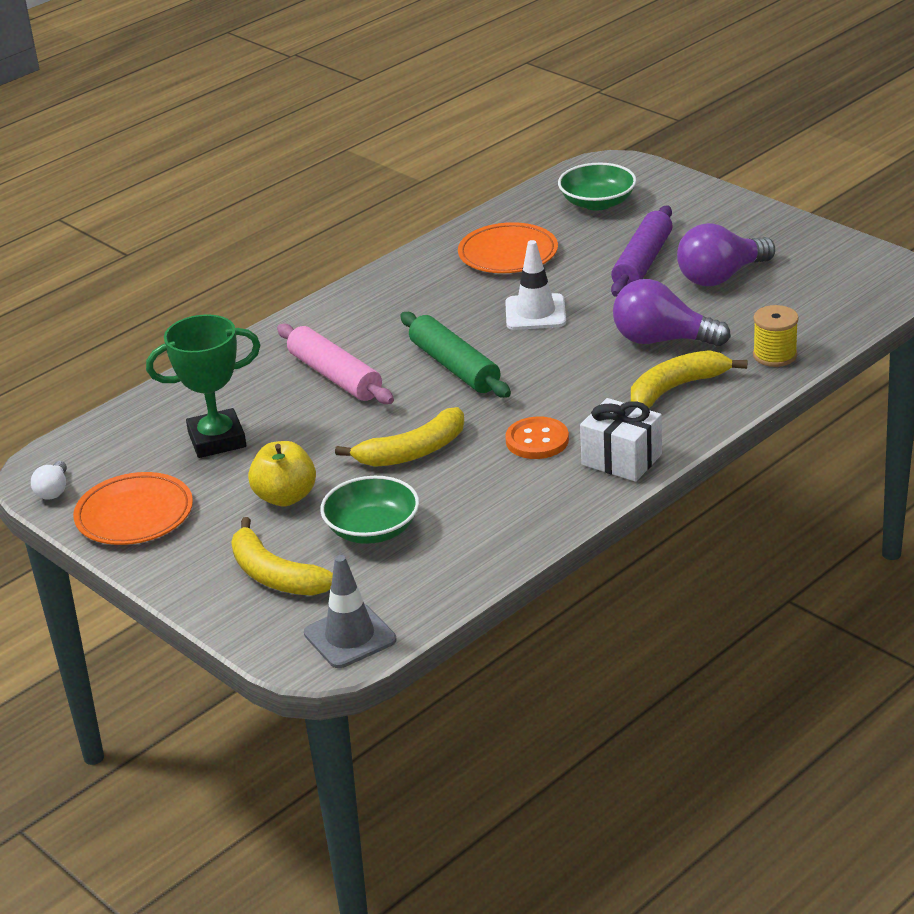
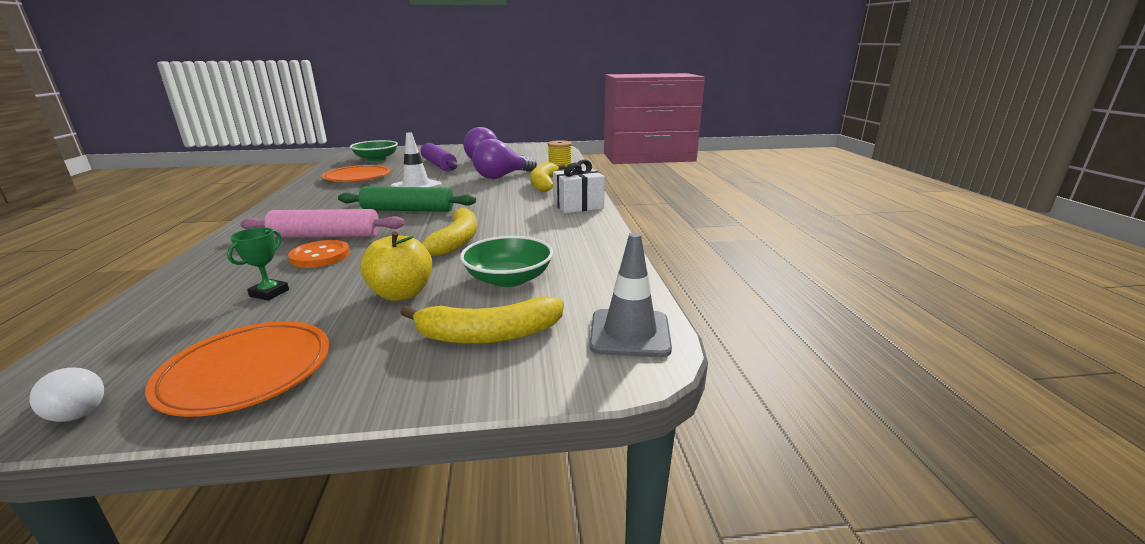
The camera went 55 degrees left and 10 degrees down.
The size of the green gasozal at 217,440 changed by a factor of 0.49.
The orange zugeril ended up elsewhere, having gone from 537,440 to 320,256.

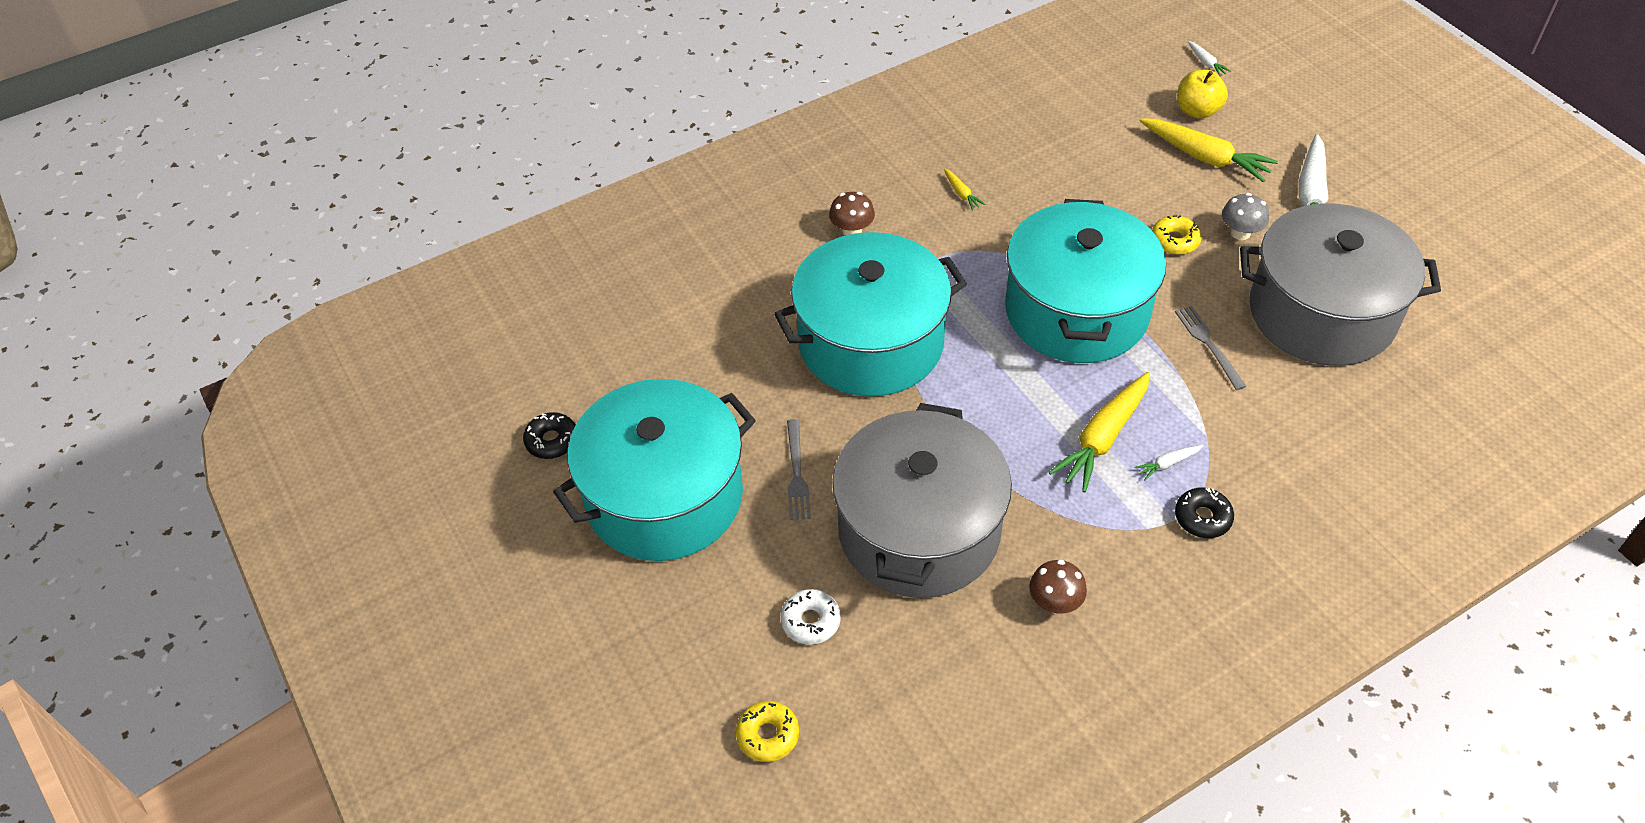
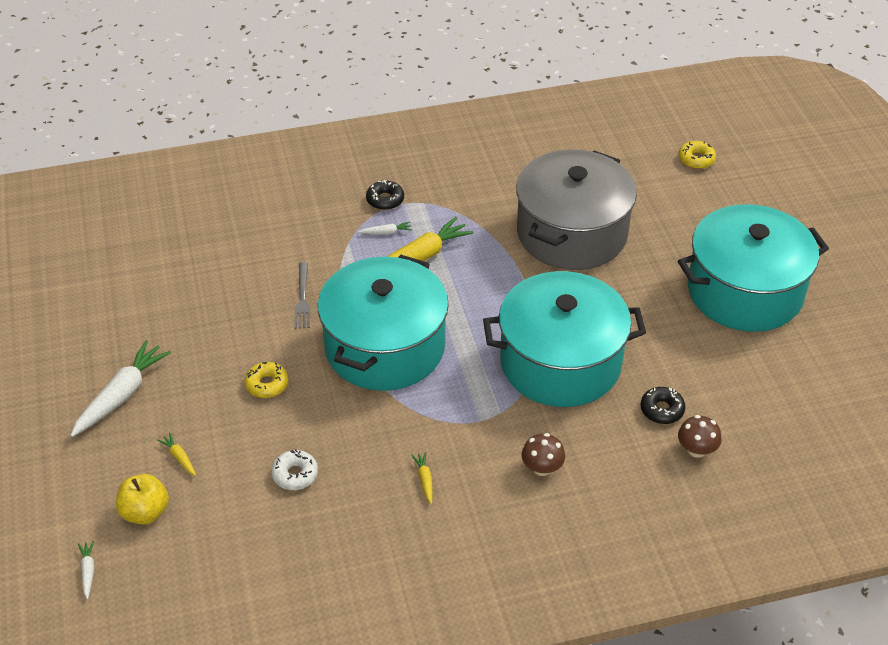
The camera went 165 degrees left and 5 degrees down.
The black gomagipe ended up elsewhere, having gone from 552,441 to 662,410.
The white gomagipe ended up elsewhere, having gone from 810,621 to 295,474.
The second view lost the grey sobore at 796,473.
The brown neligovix ended up elsewhere, having gone from 1055,602 to 696,450.
The size of the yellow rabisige at 1205,157 changed by a factor of 0.45.
The second view lost the grey neligovix at 1240,233.
The second view lost the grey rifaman at 1321,313.

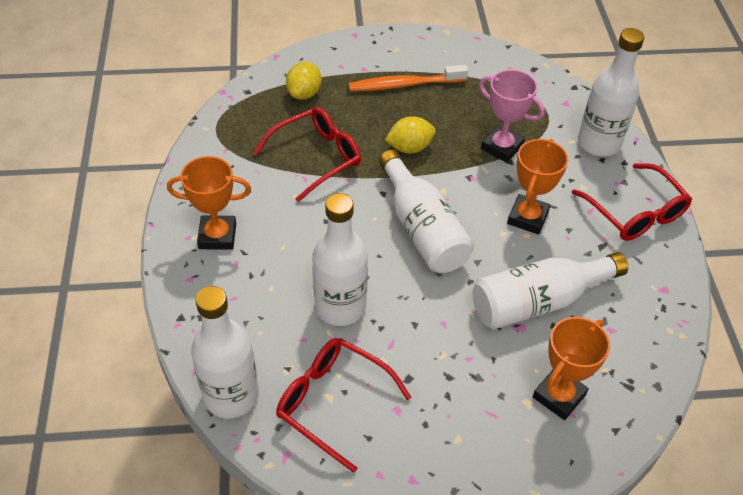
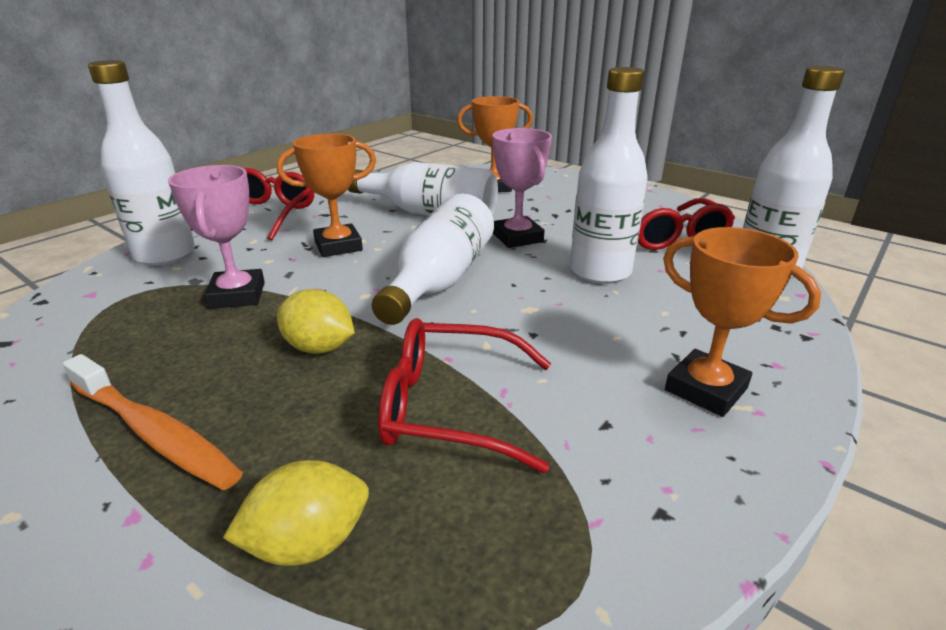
The camera went 135 degrees left and 20 degrees down.
The second view gained the pink gasozal at 517,238.

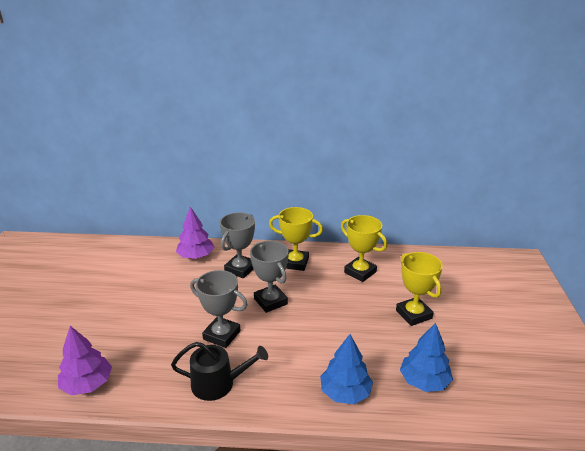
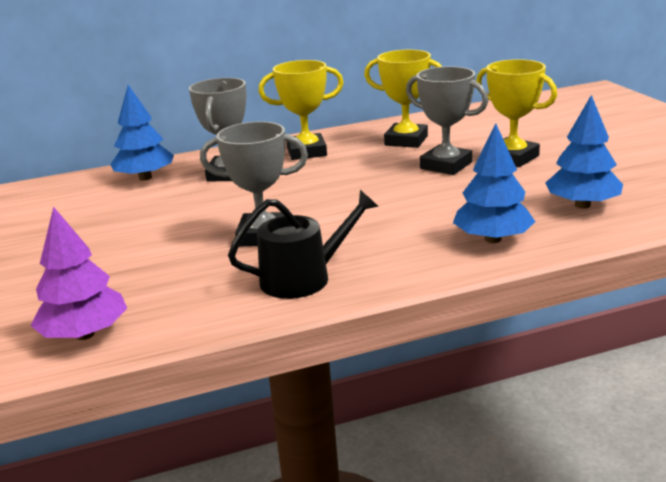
The camera went 20 degrees left and 5 degrees down.
What was the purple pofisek at 196,256 turned into the blue pofisek at 145,178.
The grey gasozal ended up elsewhere, having gone from 270,301 to 446,165.

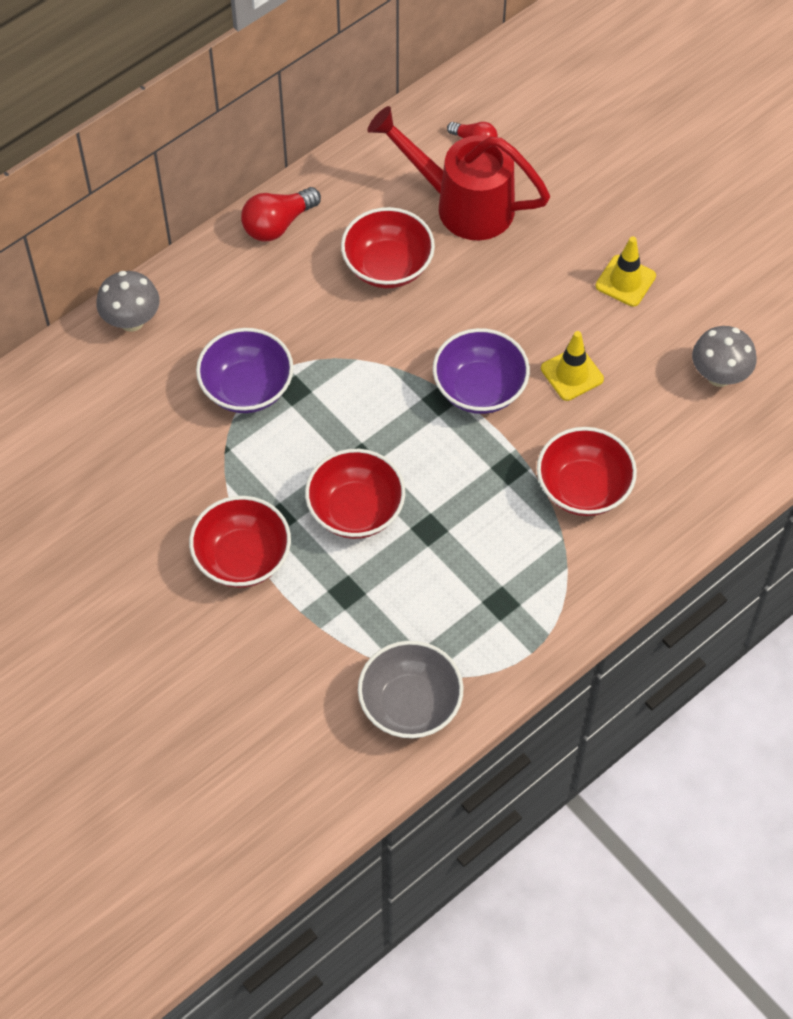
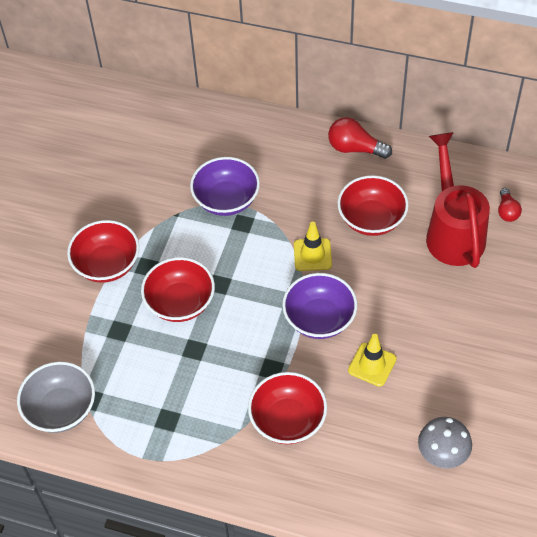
The camera went 60 degrees right and 5 degrees down.
The second view lost the grey neligovix at 131,321.
The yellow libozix ended up elsewhere, having gone from 625,281 to 312,255.

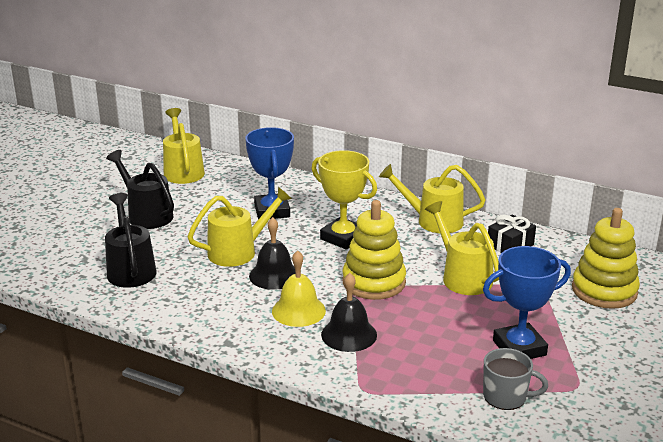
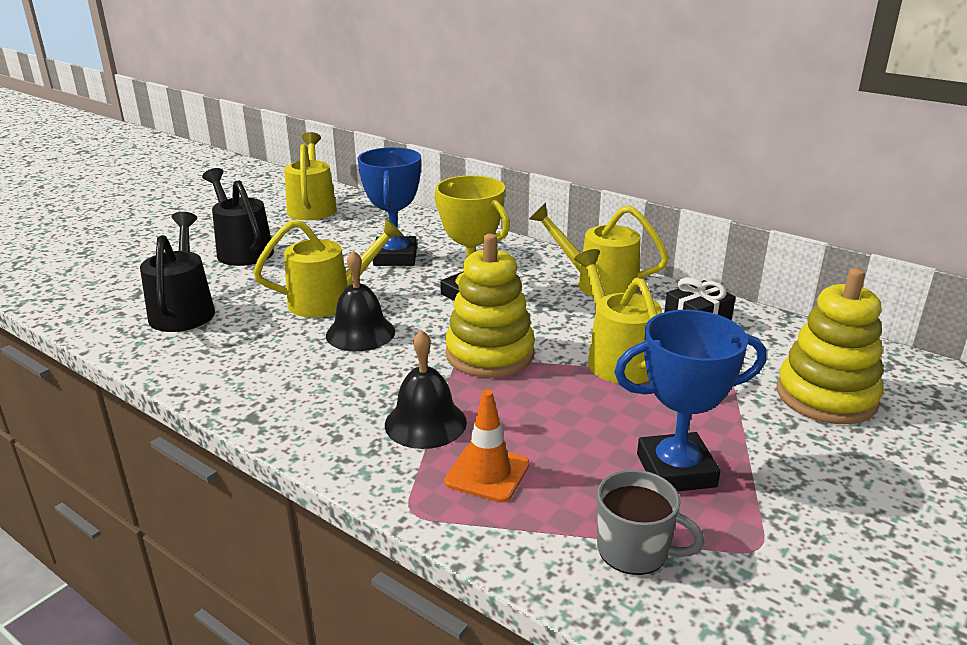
The camera went 10 degrees right and 0 degrees up.
The second view lost the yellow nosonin at 298,310.
The second view gained the orange libozix at 487,473.

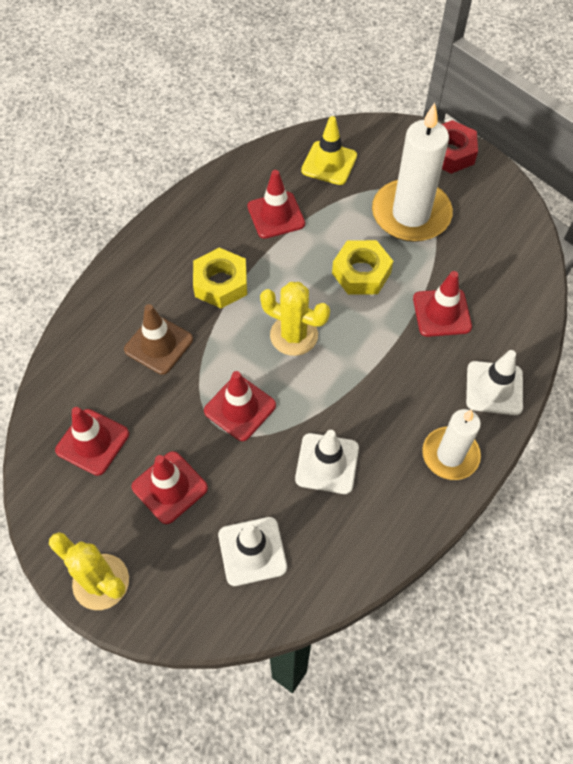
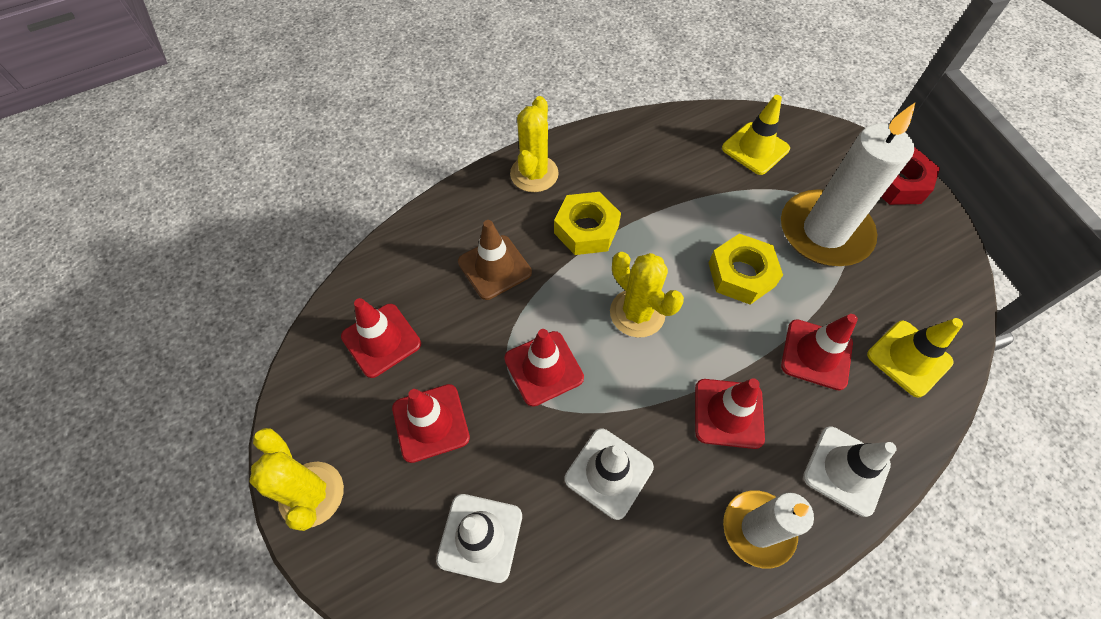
The camera went 25 degrees right and 0 degrees up.
The red libozix ended up elsewhere, having gone from 276,215 to 728,413.
The second view gained the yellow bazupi at 534,174.
The second view gained the yellow libozix at 909,358.

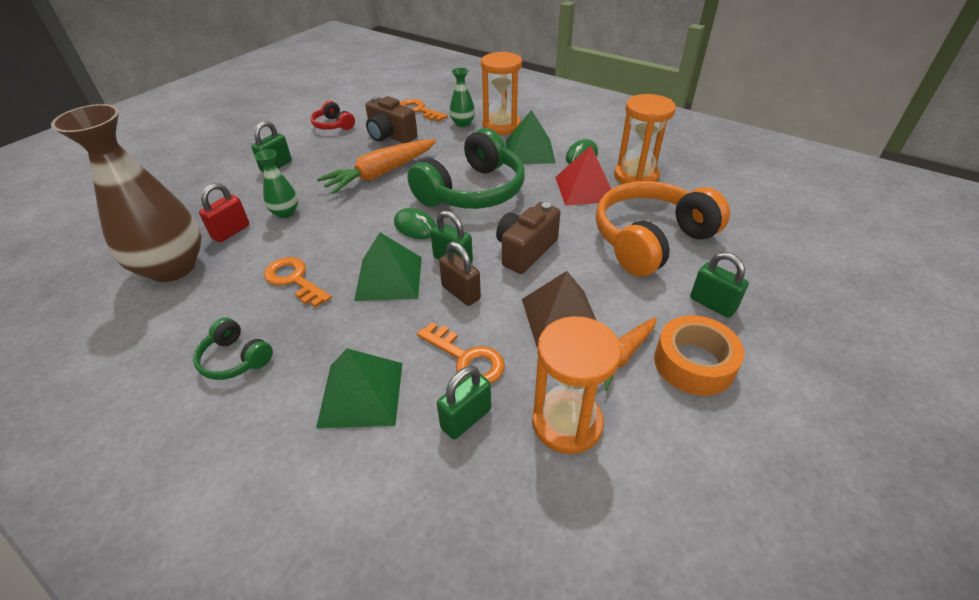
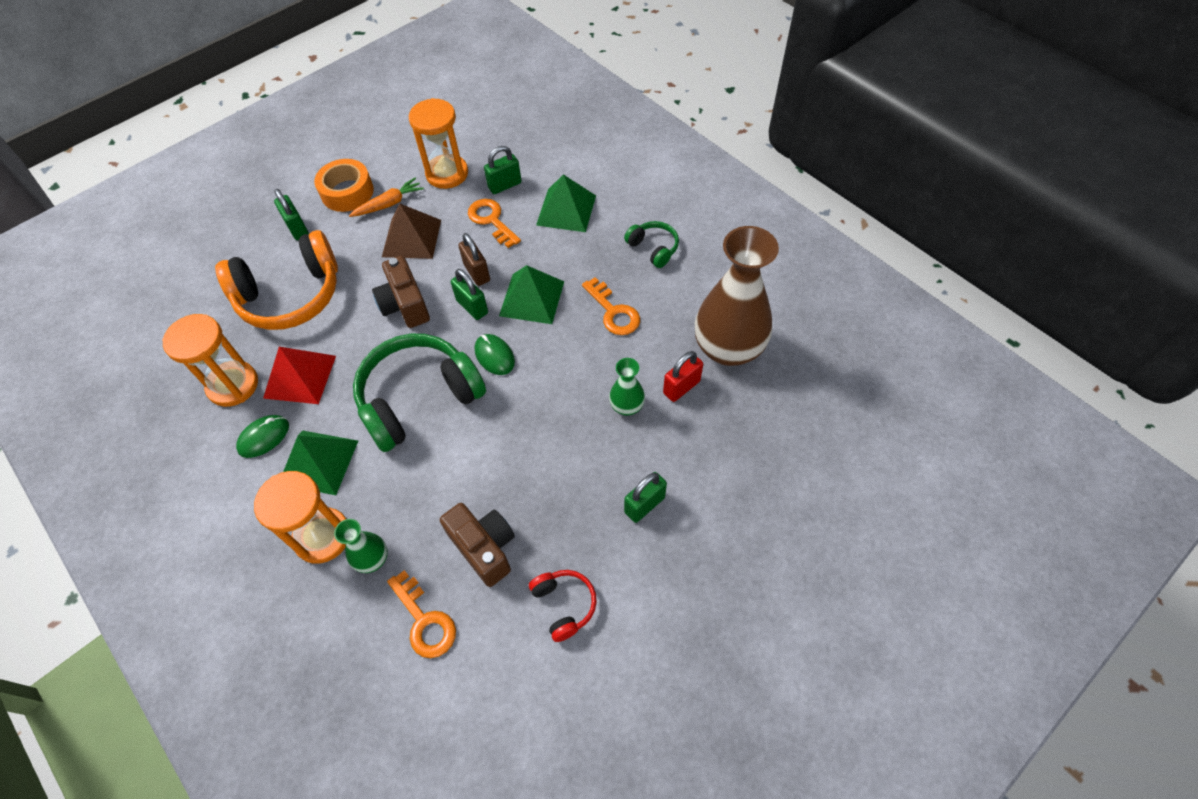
The camera went 165 degrees left and 15 degrees up.
The second view lost the orange rabisige at 381,174.
The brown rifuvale at 525,251 ended up facing another way, 105 degrees clockwise from before.

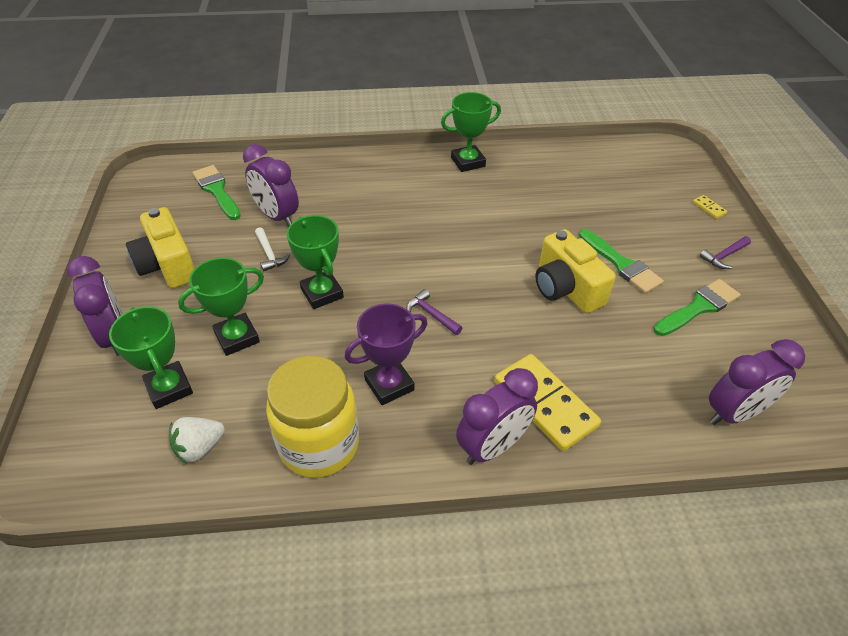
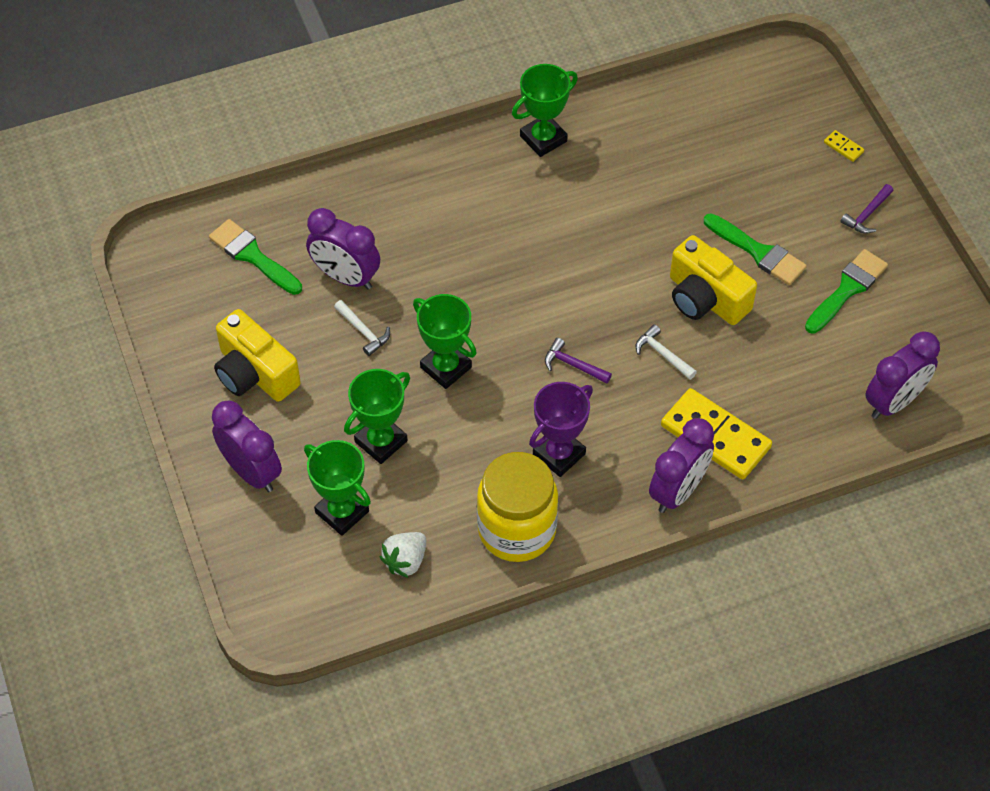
The camera went 15 degrees left and 10 degrees up.
The second view gained the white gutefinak at 663,354.

